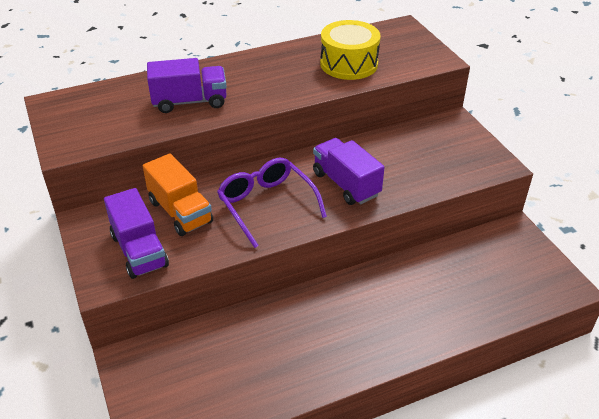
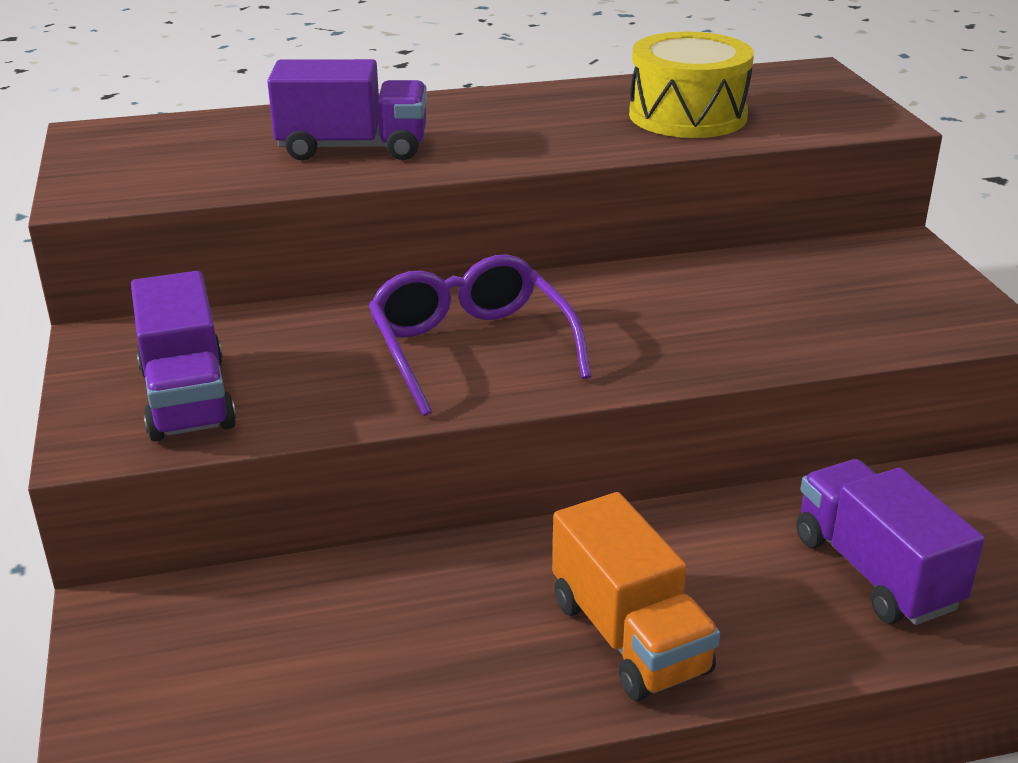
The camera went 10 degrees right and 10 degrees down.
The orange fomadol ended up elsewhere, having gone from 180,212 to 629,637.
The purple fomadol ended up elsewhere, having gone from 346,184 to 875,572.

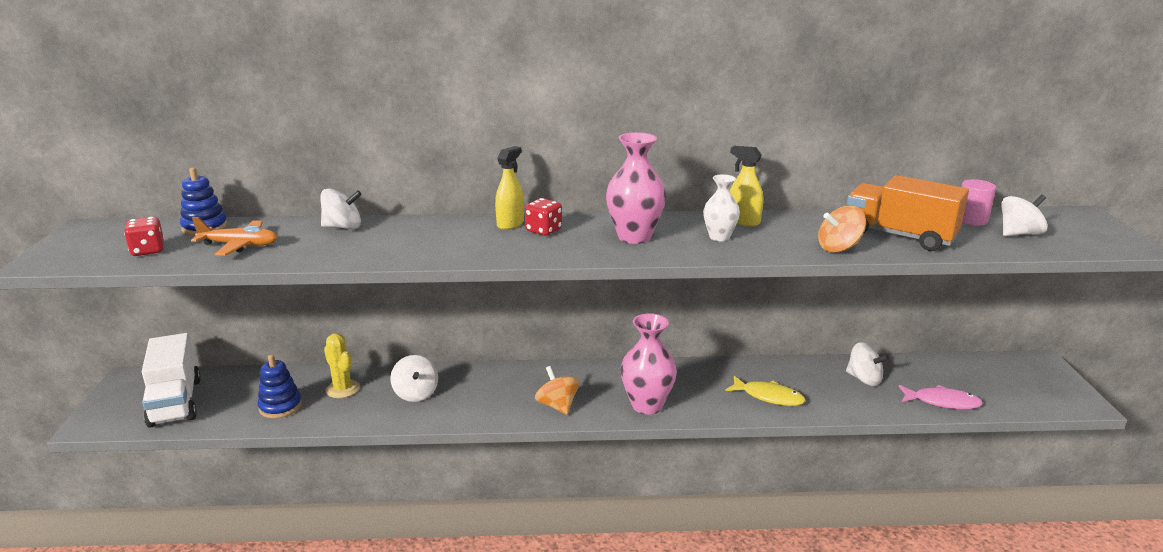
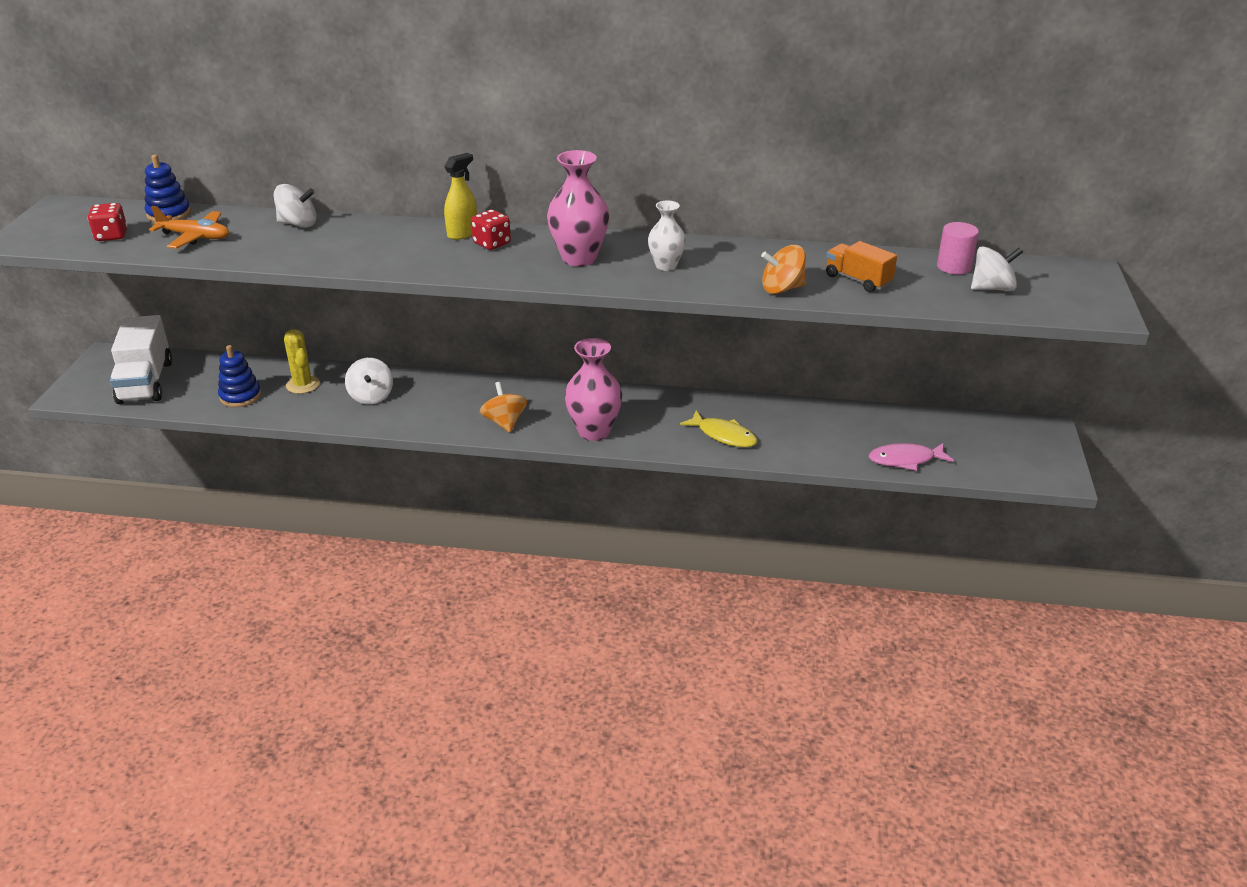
The camera went 10 degrees right and 10 degrees up.
The second view lost the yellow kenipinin at 743,221.
The second view lost the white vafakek at 864,379.
The size of the orange fomadol at 899,236 changed by a factor of 0.59.
The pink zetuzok at 942,402 ended up facing another way, 150 degrees clockwise from before.

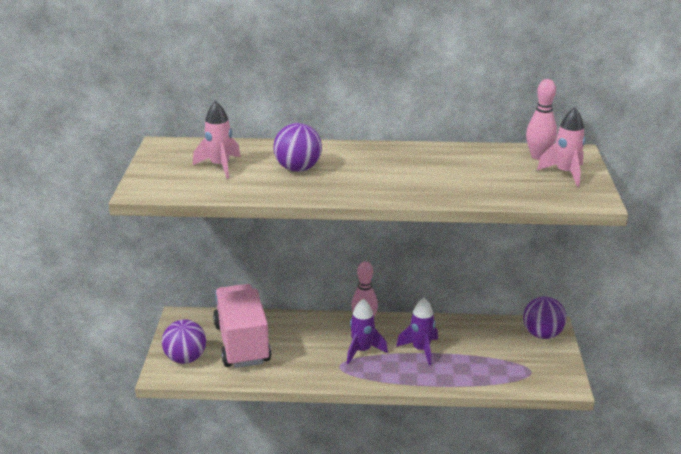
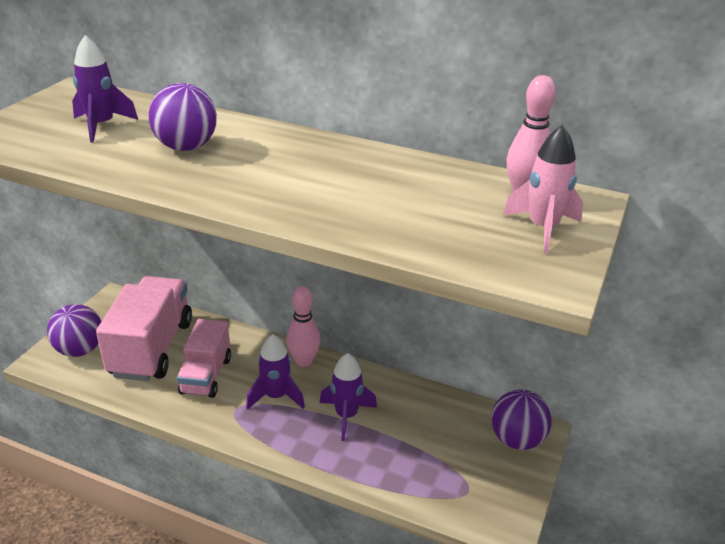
The camera went 20 degrees right and 5 degrees up.
What was the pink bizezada at 220,166 turned into the purple bizezada at 101,126.
The second view gained the pink fomadol at 206,375.

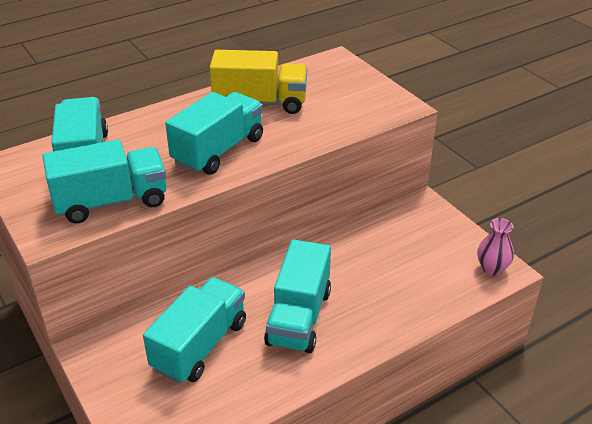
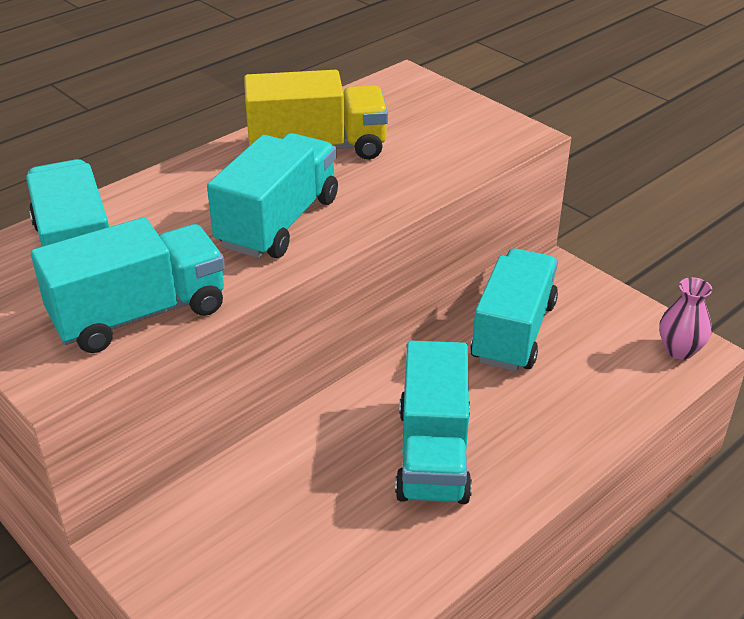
The camera went 10 degrees left and 0 degrees up.
The turquoise fomadol ended up elsewhere, having gone from 200,345 to 513,332.

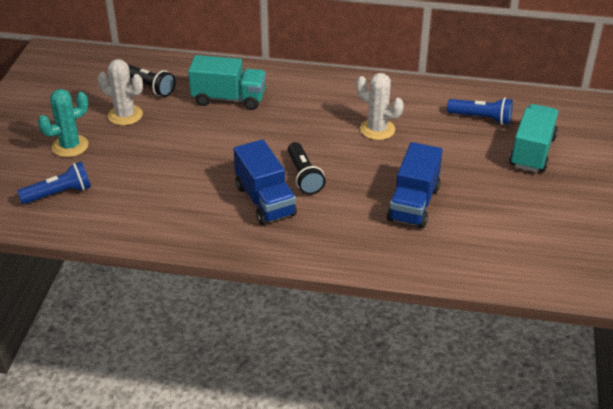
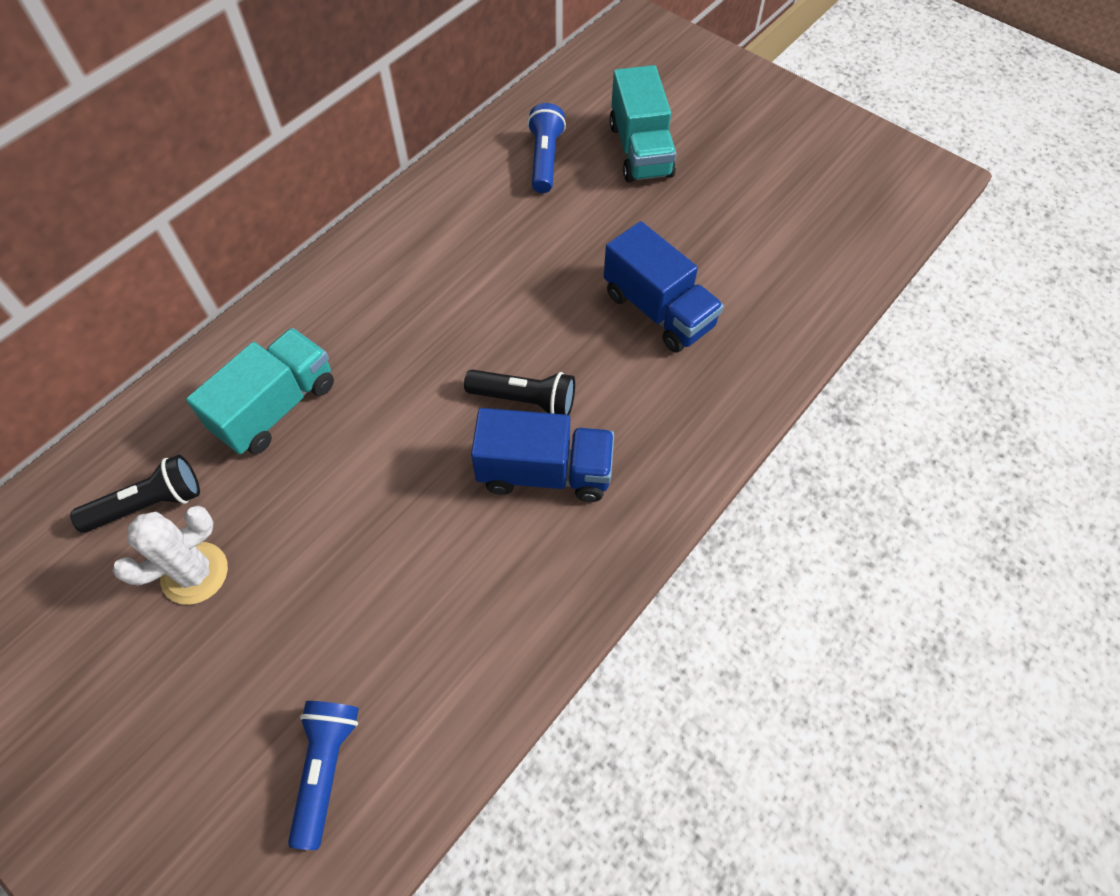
The camera went 60 degrees left and 20 degrees up.
The second view lost the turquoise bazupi at 70,146.
The second view lost the white bazupi at 377,129.
The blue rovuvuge at 481,118 ended up facing another way, 45 degrees counterclockwise from before.
The turquoise fomadol at 532,152 ended up facing another way, 150 degrees counterclockwise from before.

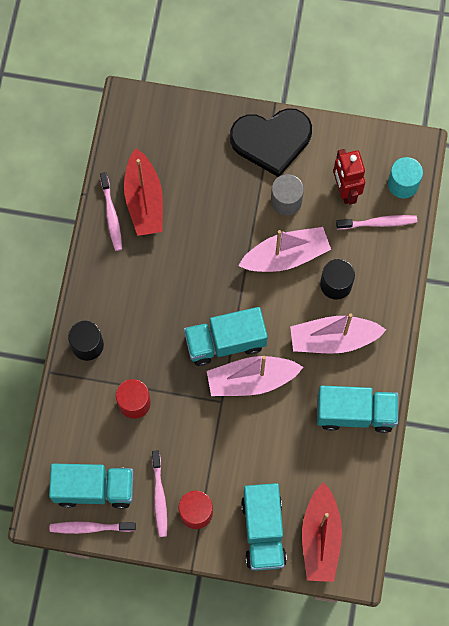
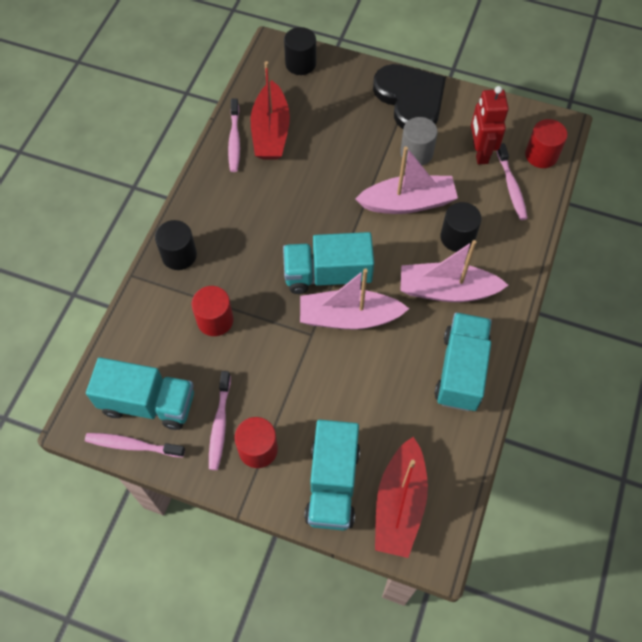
The camera went 10 degrees right and 10 degrees down.
The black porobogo at 271,140 ended up facing another way, 120 degrees counterclockwise from before.
The turquoise fomadol at 355,413 ended up facing another way, 90 degrees counterclockwise from before.
The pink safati at 378,223 ended up facing another way, 75 degrees clockwise from before.
What was the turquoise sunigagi at 403,184 turned into the red sunigagi at 541,155.
The second view gained the black sunigagi at 300,63.

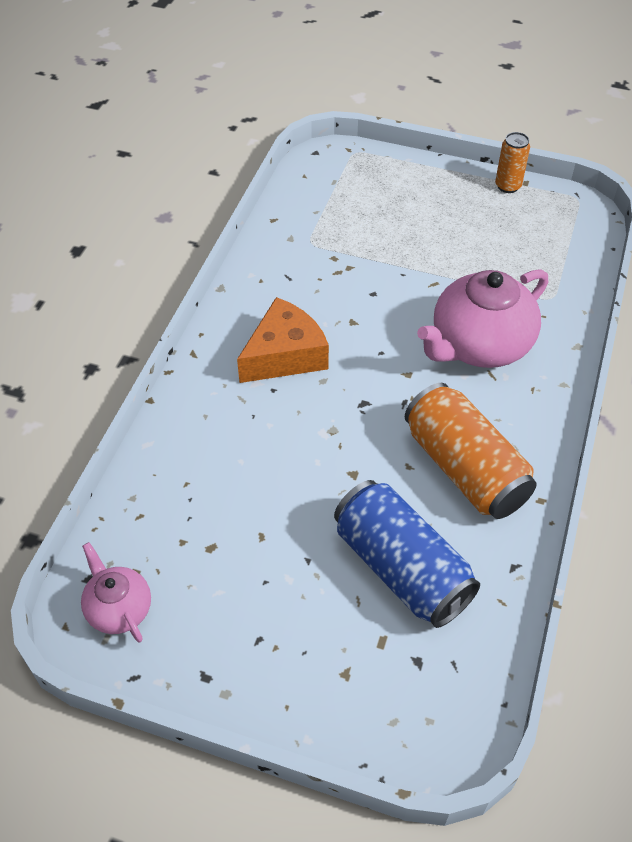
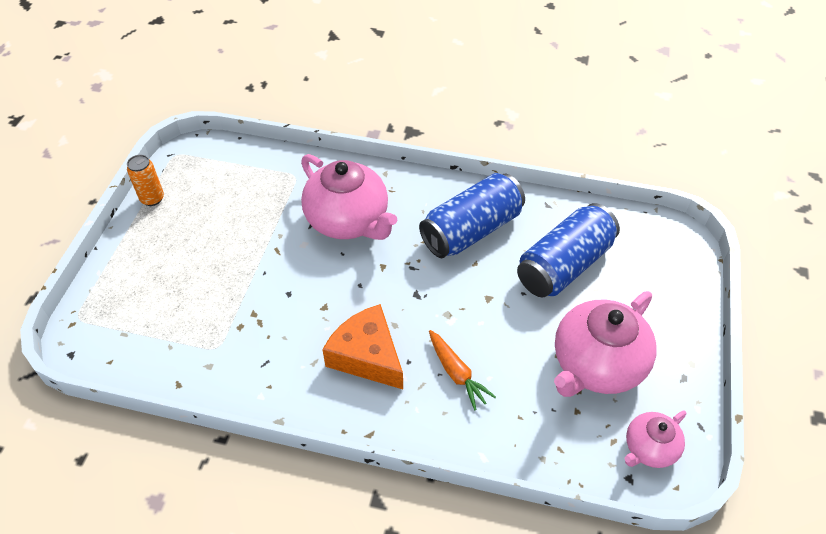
The camera went 95 degrees left and 0 degrees up.
What was the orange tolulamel at 465,468 turned into the blue tolulamel at 471,230.
The second view gained the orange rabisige at 456,373.
The second view gained the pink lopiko at 596,365.

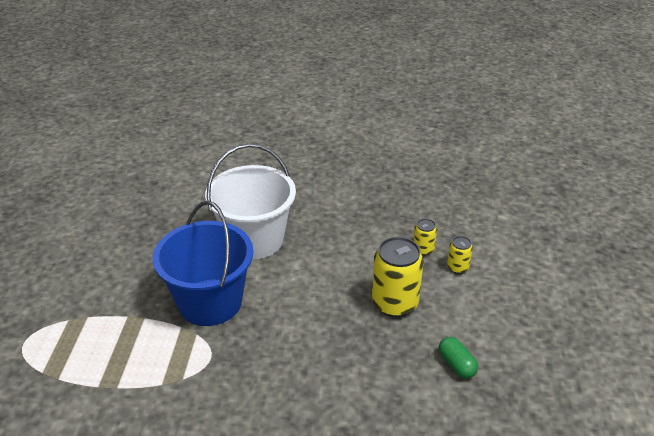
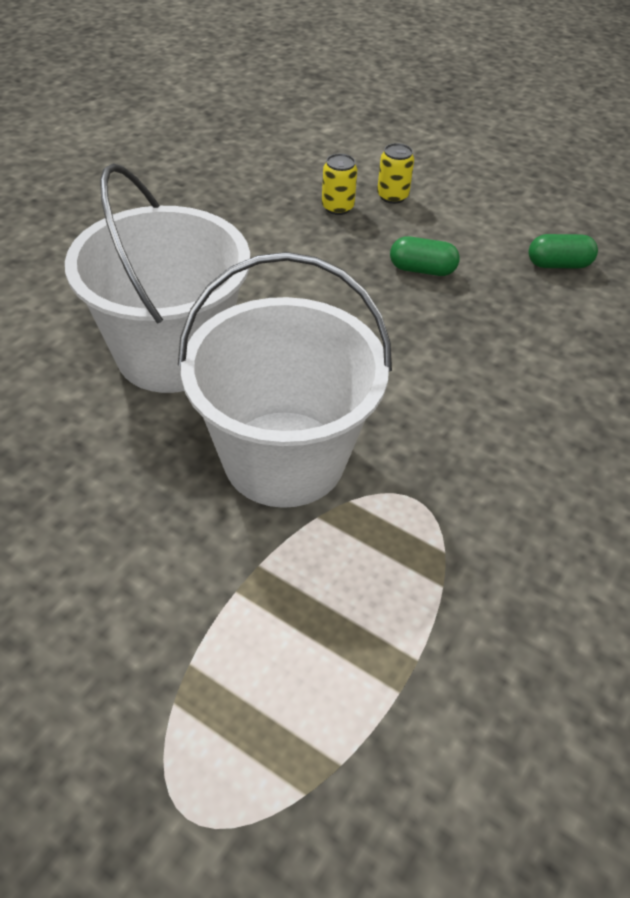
The camera went 65 degrees left and 10 degrees up.
What was the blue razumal at 210,302 turned into the white razumal at 284,458.
Where the yellow tolulamel stood at 394,303, the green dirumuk came to stand at 422,270.

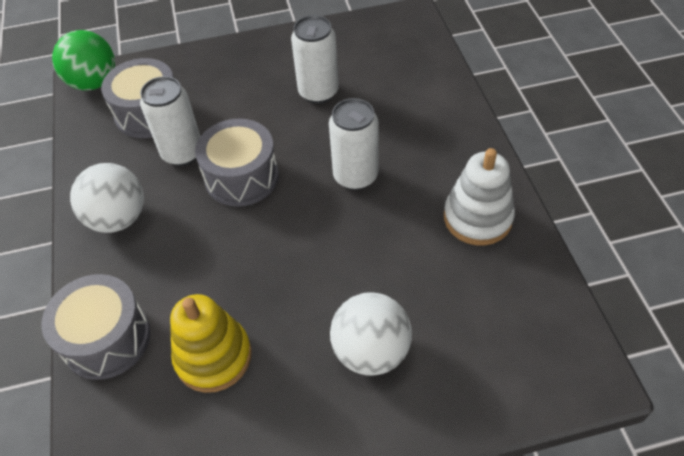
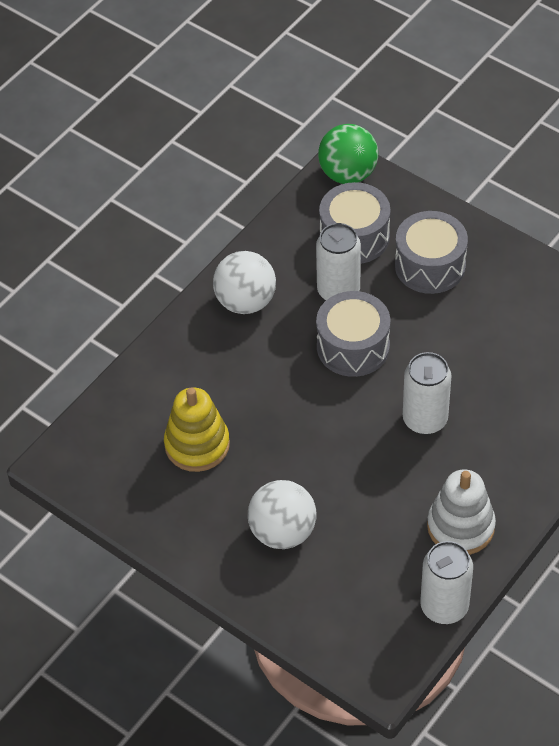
The camera went 50 degrees right and 0 degrees up.
The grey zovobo ended up elsewhere, having gone from 107,338 to 430,265.
The white tolulamel ended up elsewhere, having gone from 318,92 to 444,606.

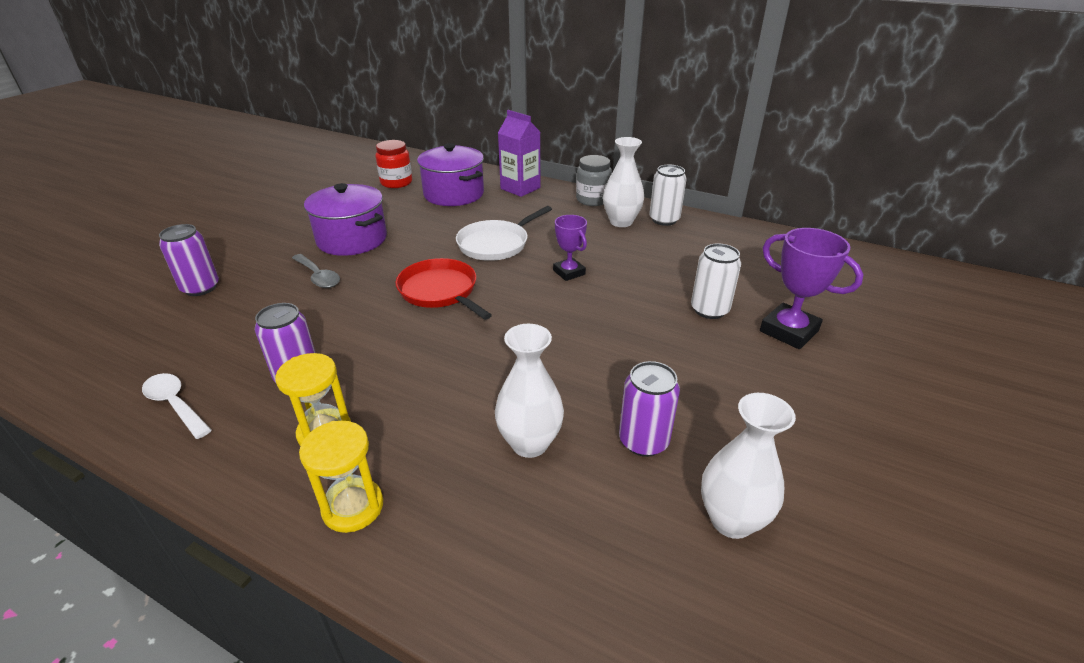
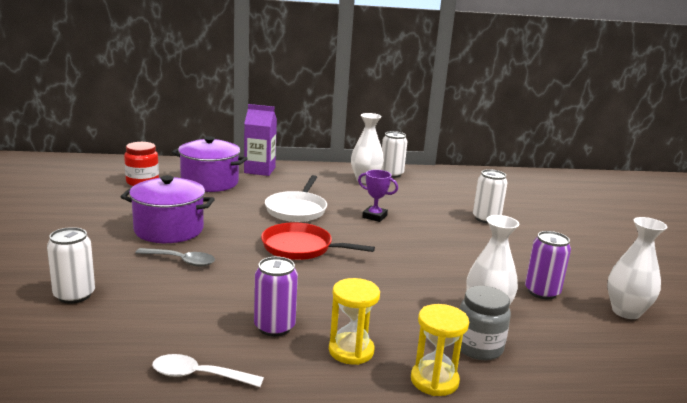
The camera went 35 degrees left and 15 degrees down.
What was the purple tolulamel at 200,288 turned into the white tolulamel at 74,295.
The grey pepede ended up elsewhere, having gone from 592,200 to 478,347.
The second view lost the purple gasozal at 788,331.

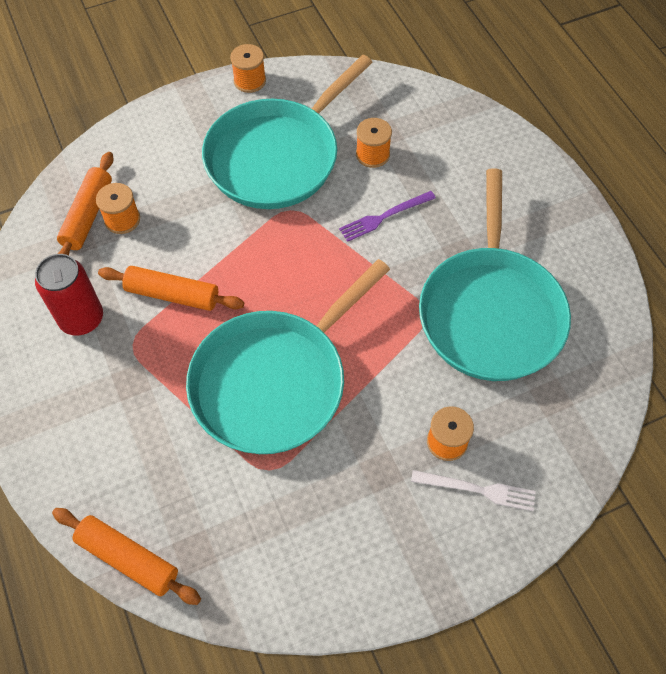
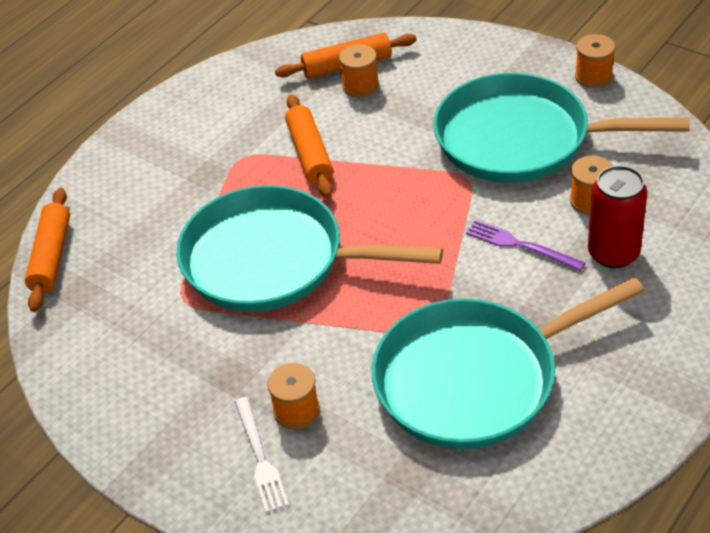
The camera went 65 degrees right and 15 degrees down.
The red tolulamel ended up elsewhere, having gone from 81,319 to 613,253.

